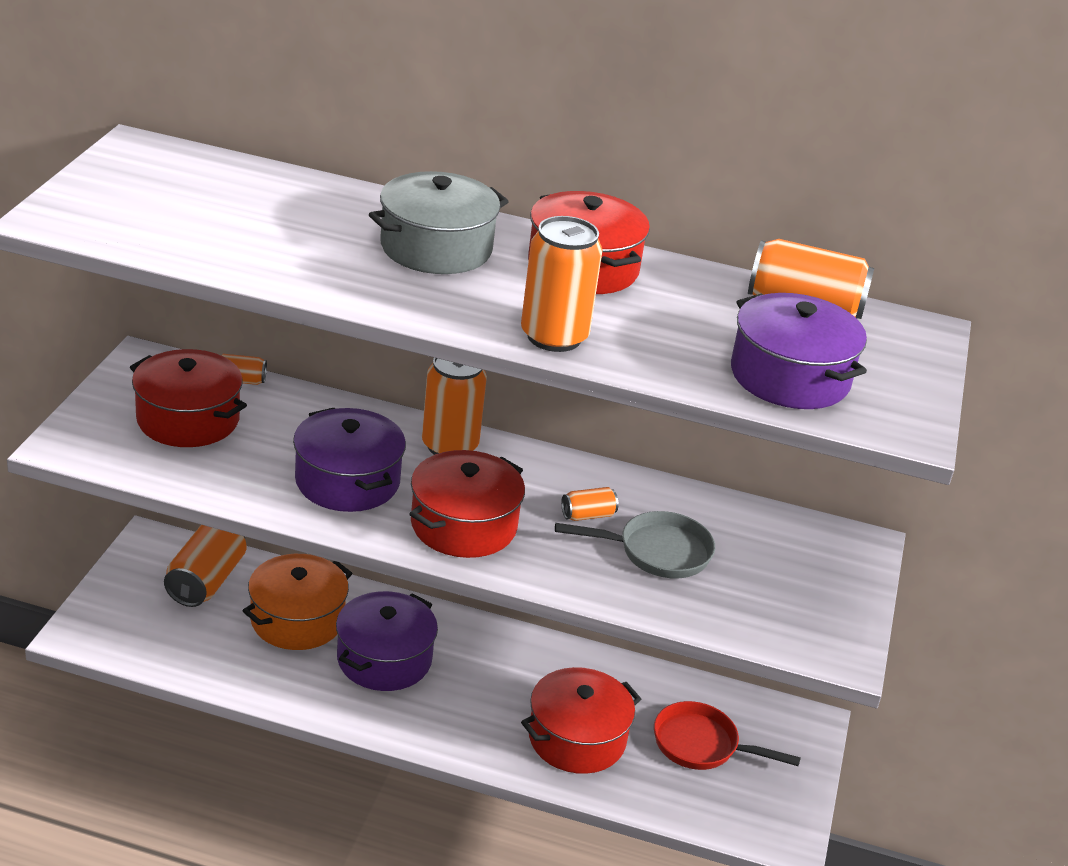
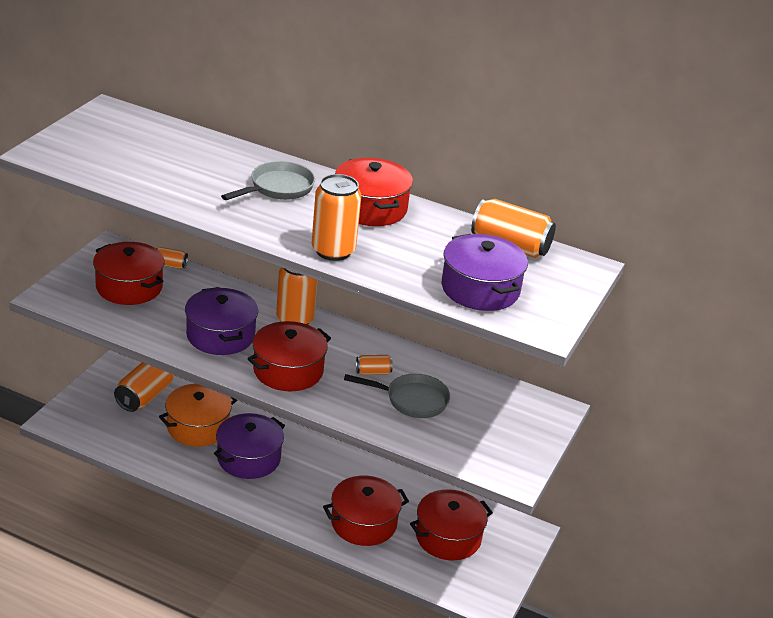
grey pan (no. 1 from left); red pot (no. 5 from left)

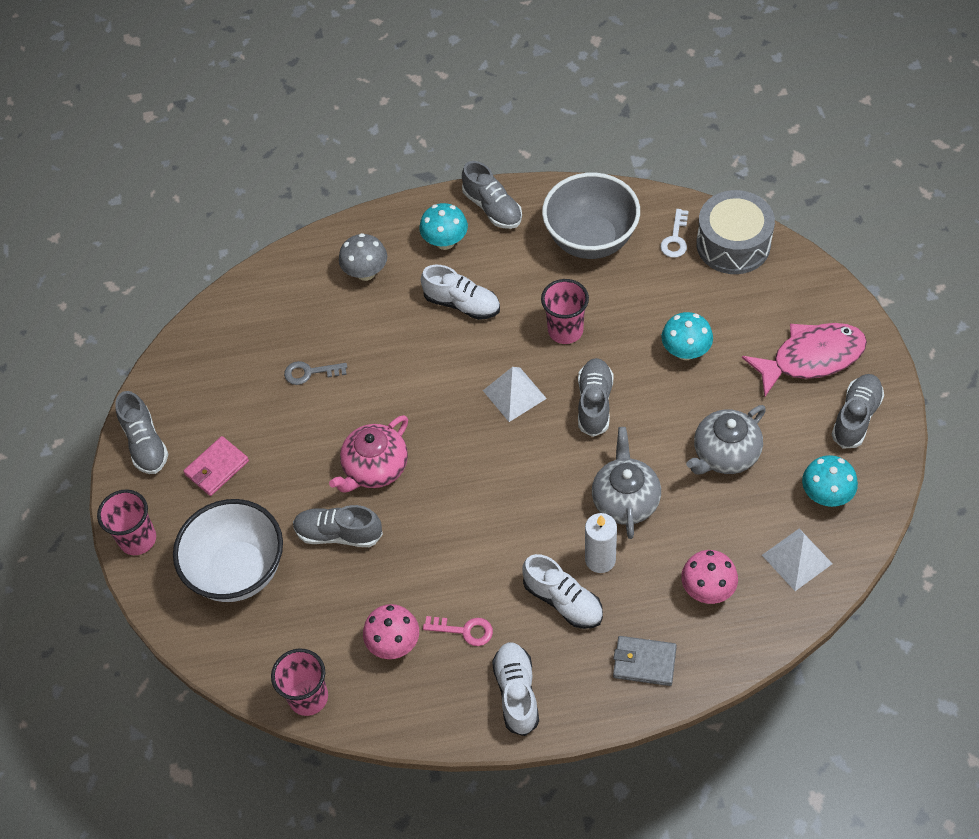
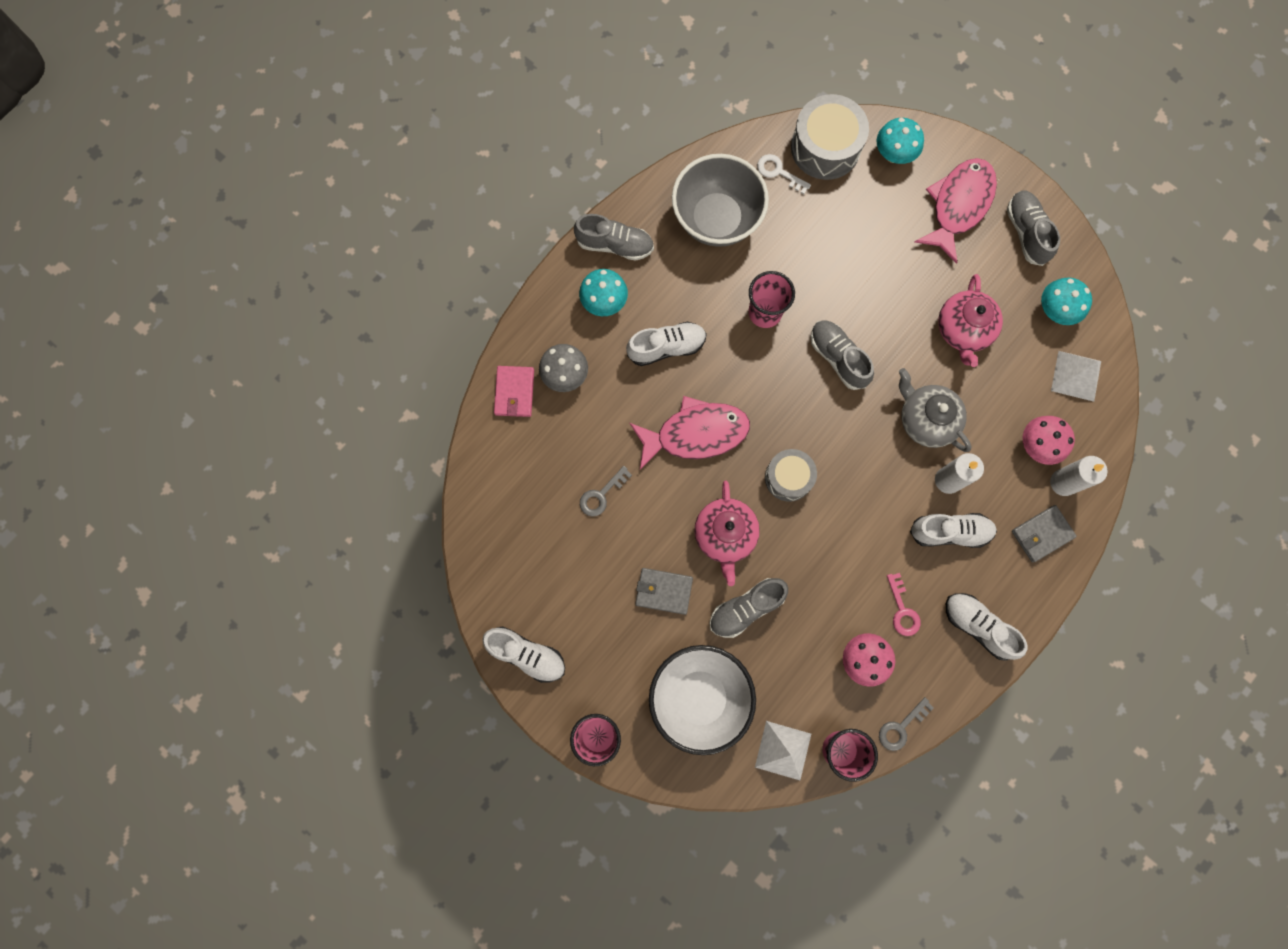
white key; turquoise mushroom (no. 2 from left); white pyramid (no. 1 from left); white shoe (no. 1 from left); pink teapot (no. 2 from left); pink wallet; pink key; pink fish (no. 1 from left); grey drum (no. 1 from left); white candle (no. 2 from left); grey wallet (no. 1 from left); grey key (no. 2 from left)

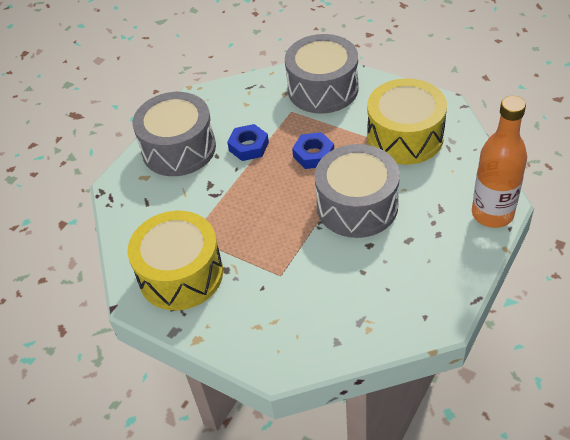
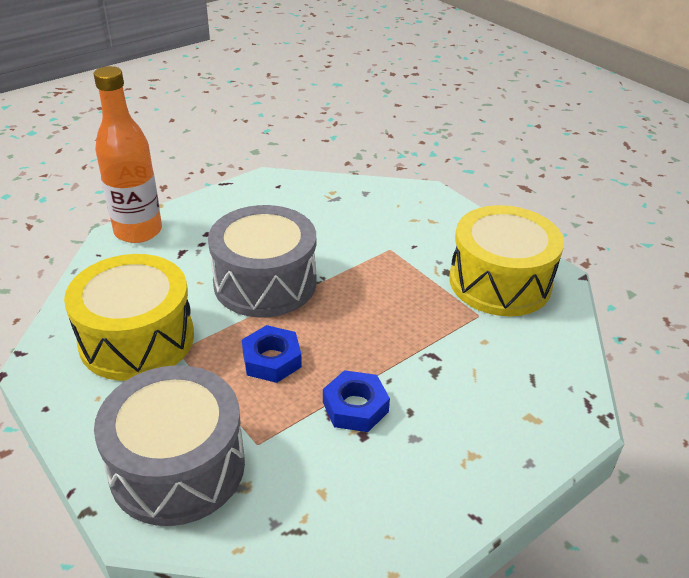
grey drum (no. 1 from left in the first image)

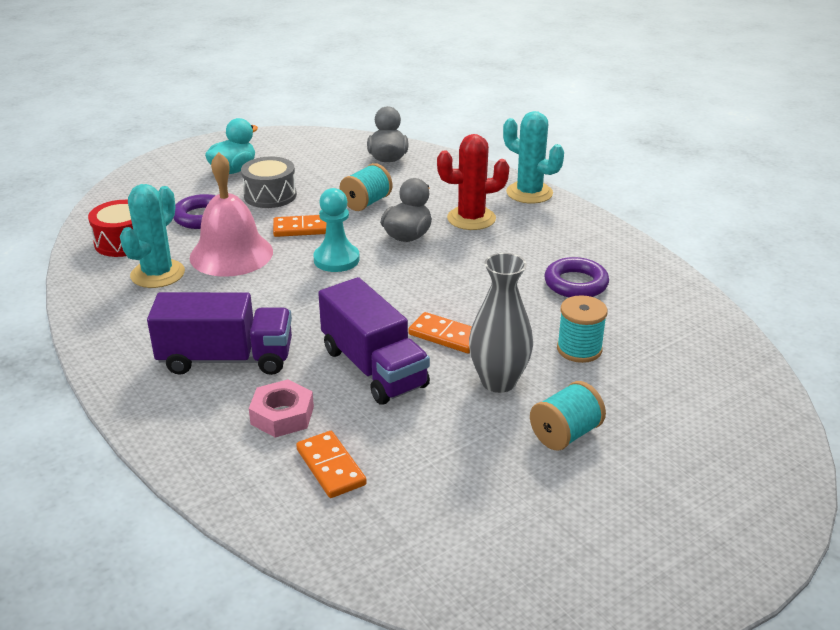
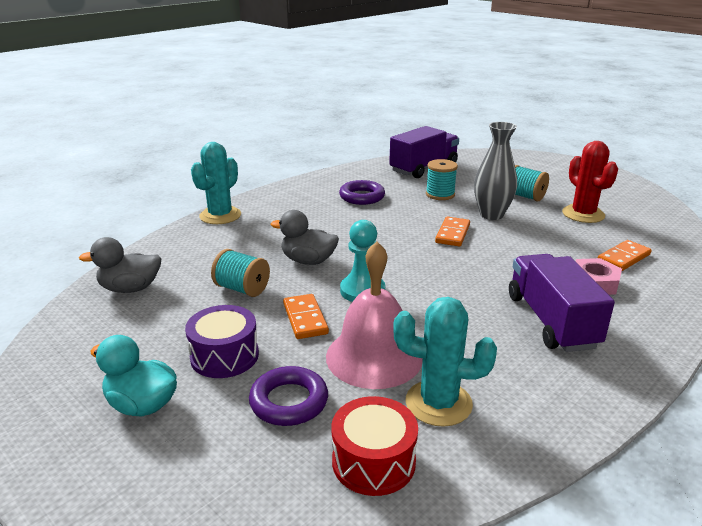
red cactus; purple drum; purple truck (no. 1 from left)

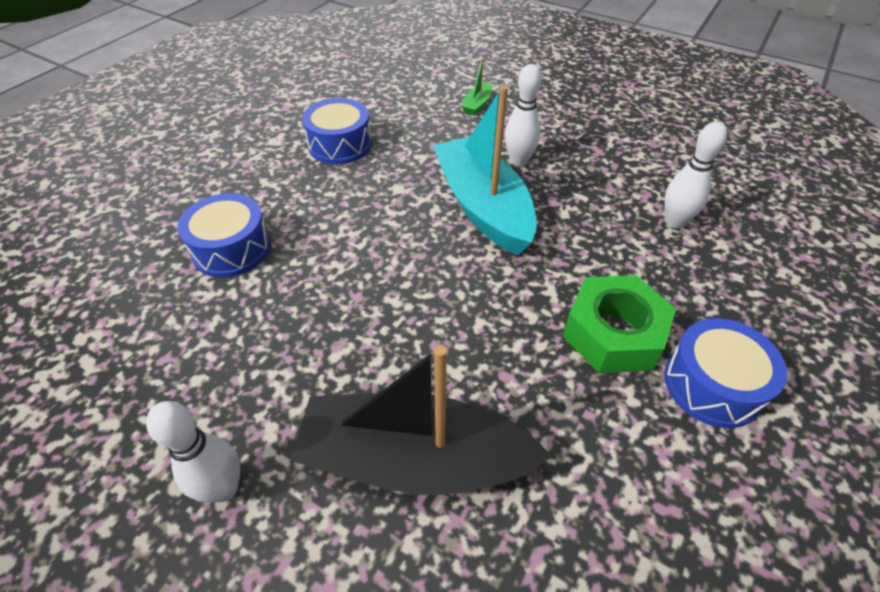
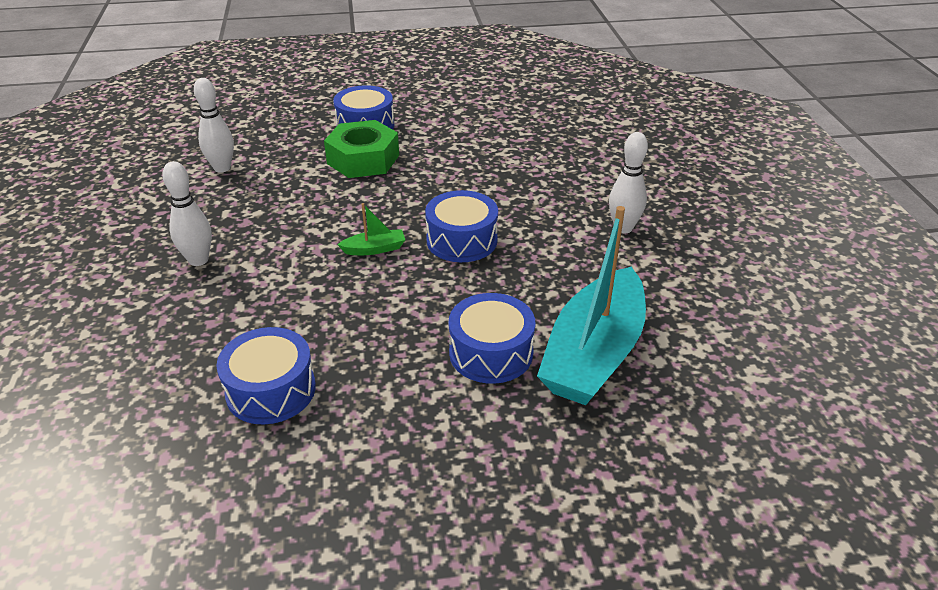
green boat; turquoise boat; black boat; blue drum (no. 3 from left)

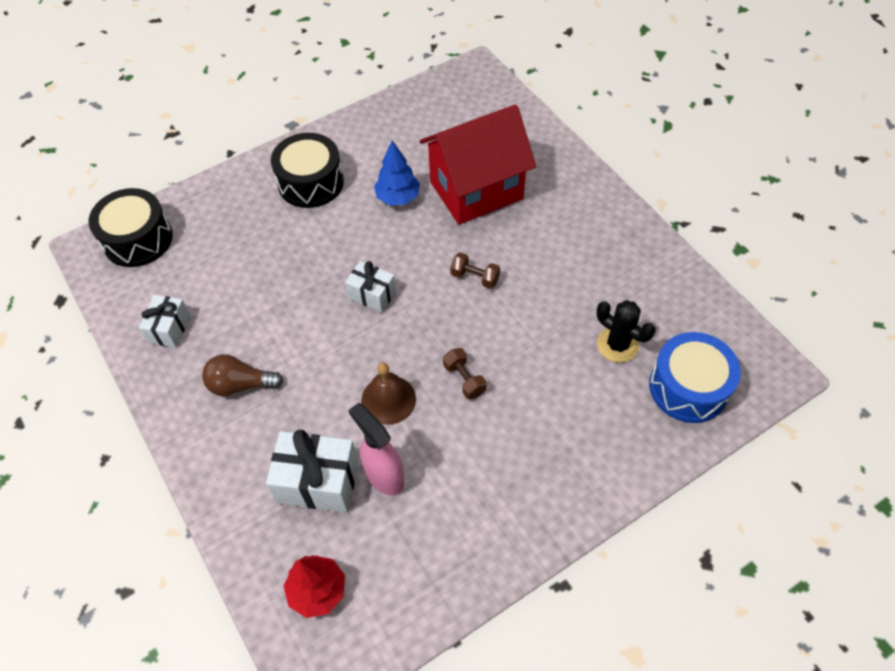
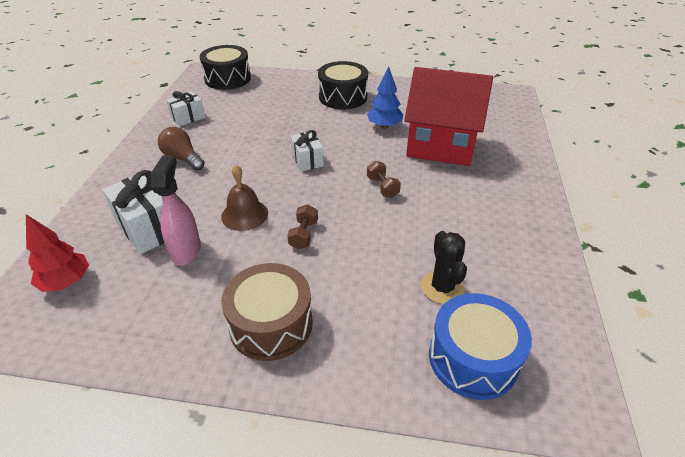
brown drum

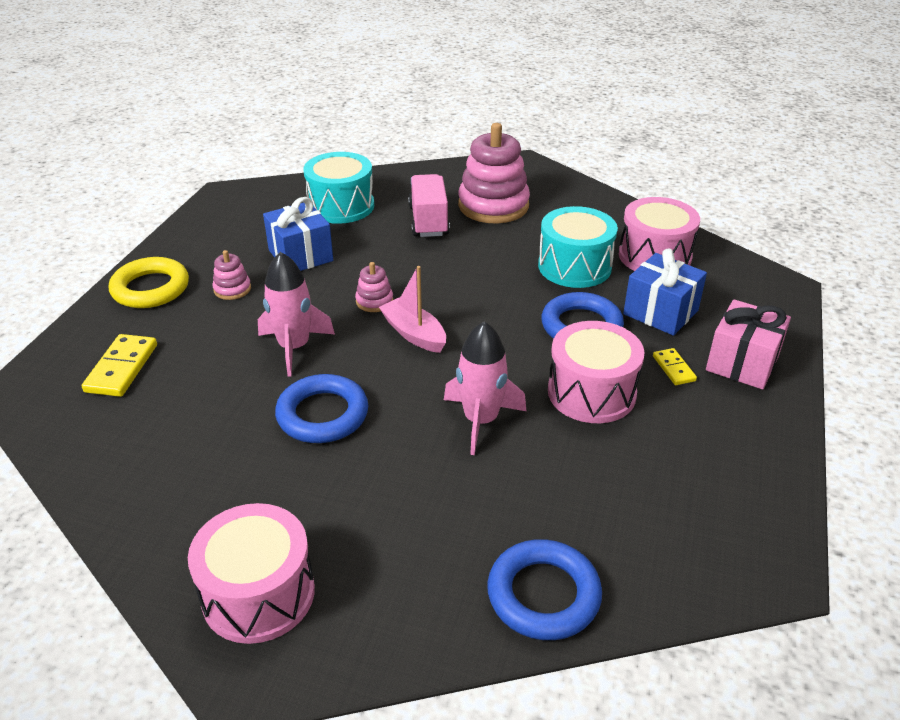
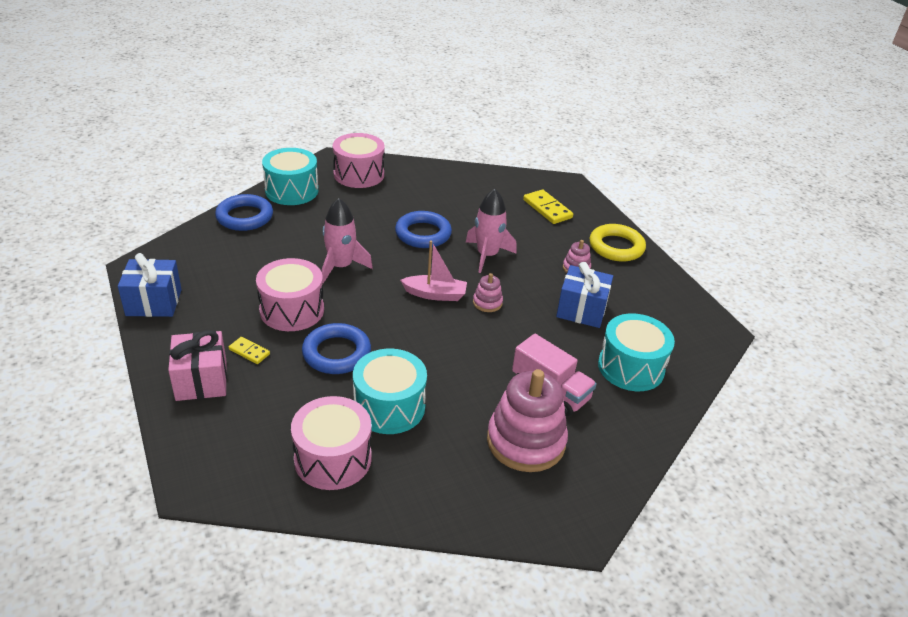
blue gift (no. 1 from left); turquoise drum (no. 1 from left)

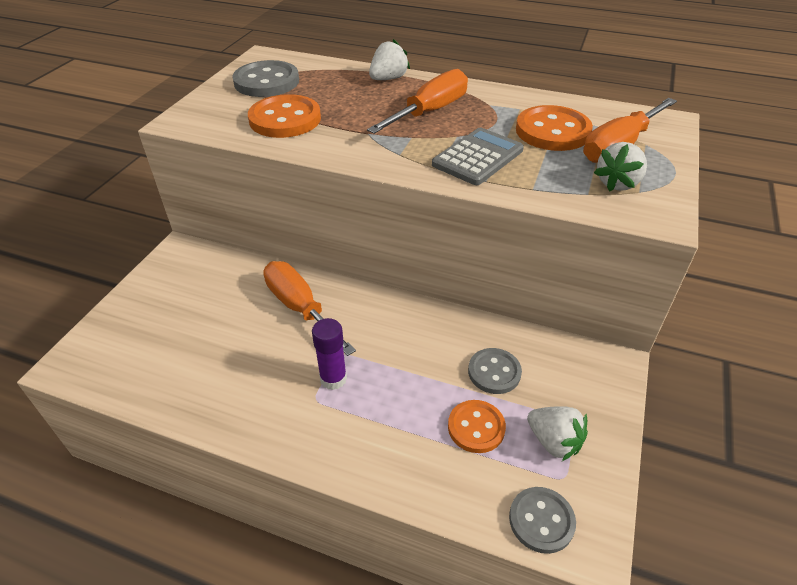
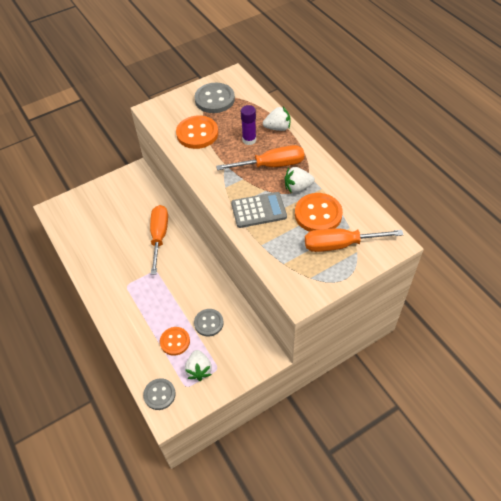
white strawberry (no. 3 from left); purple glue stick

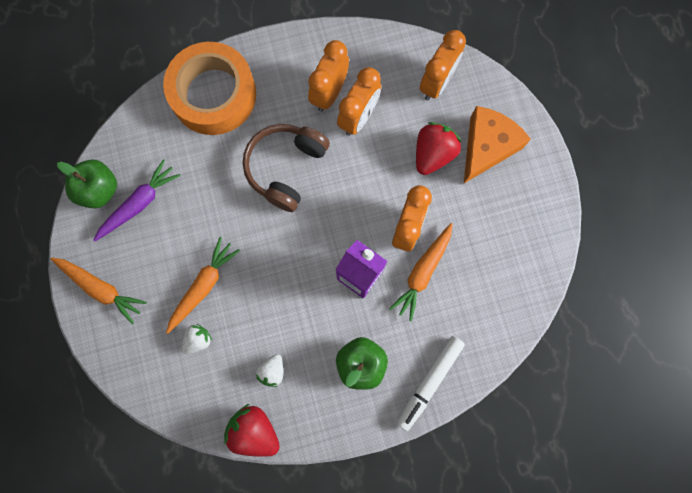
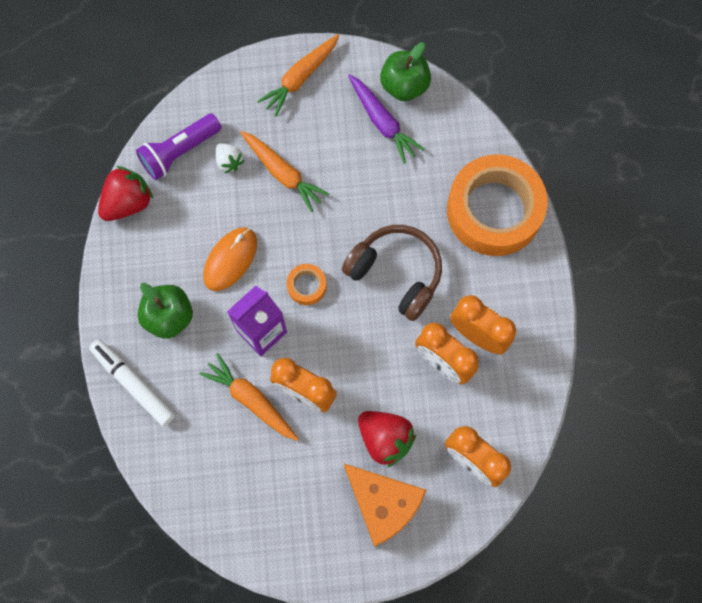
white strawberry (no. 2 from left in the first image); purple flashlight; orange mouse; orange tape (no. 1 from left)

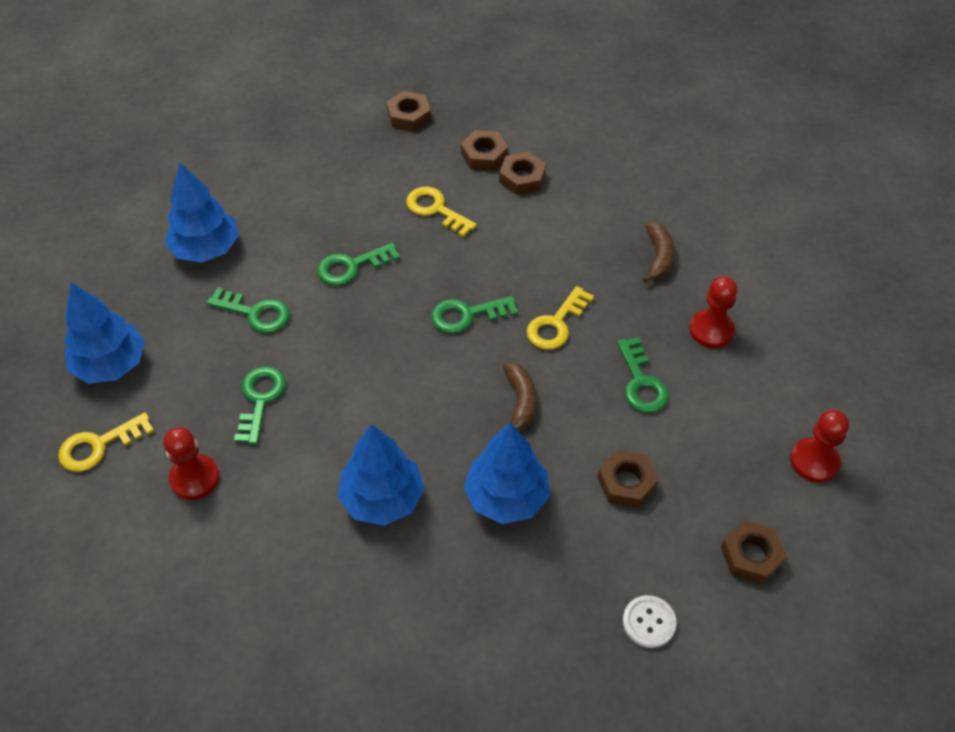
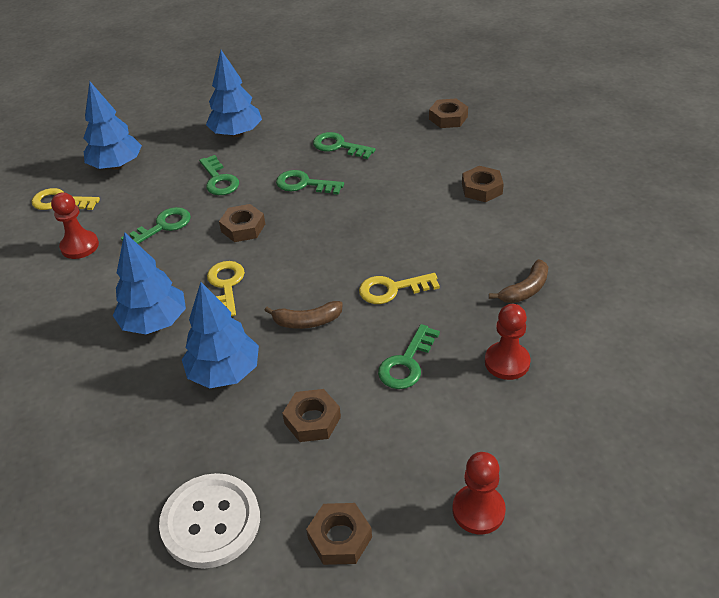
brown nut (no. 1 from left); yellow key (no. 2 from left); green key (no. 4 from left); brown banana (no. 1 from left); white button

